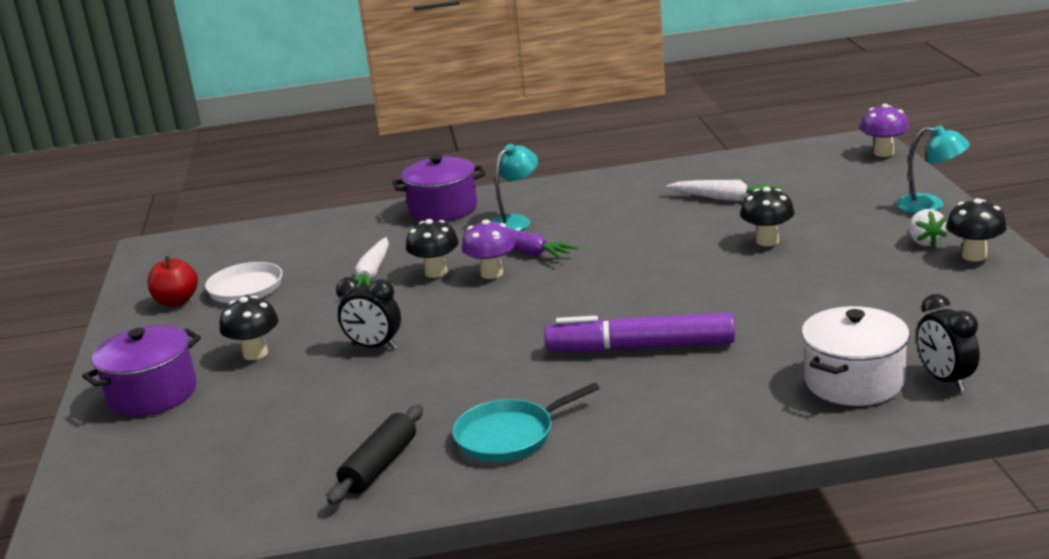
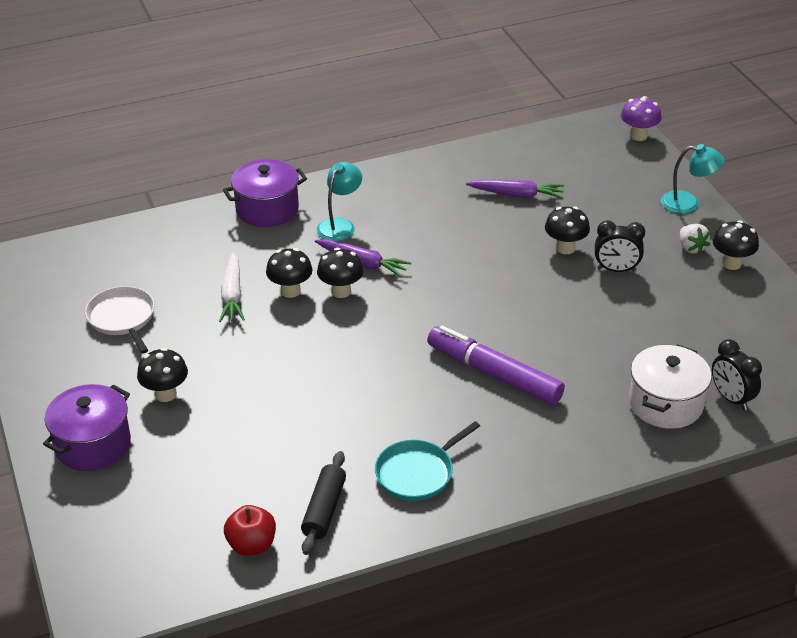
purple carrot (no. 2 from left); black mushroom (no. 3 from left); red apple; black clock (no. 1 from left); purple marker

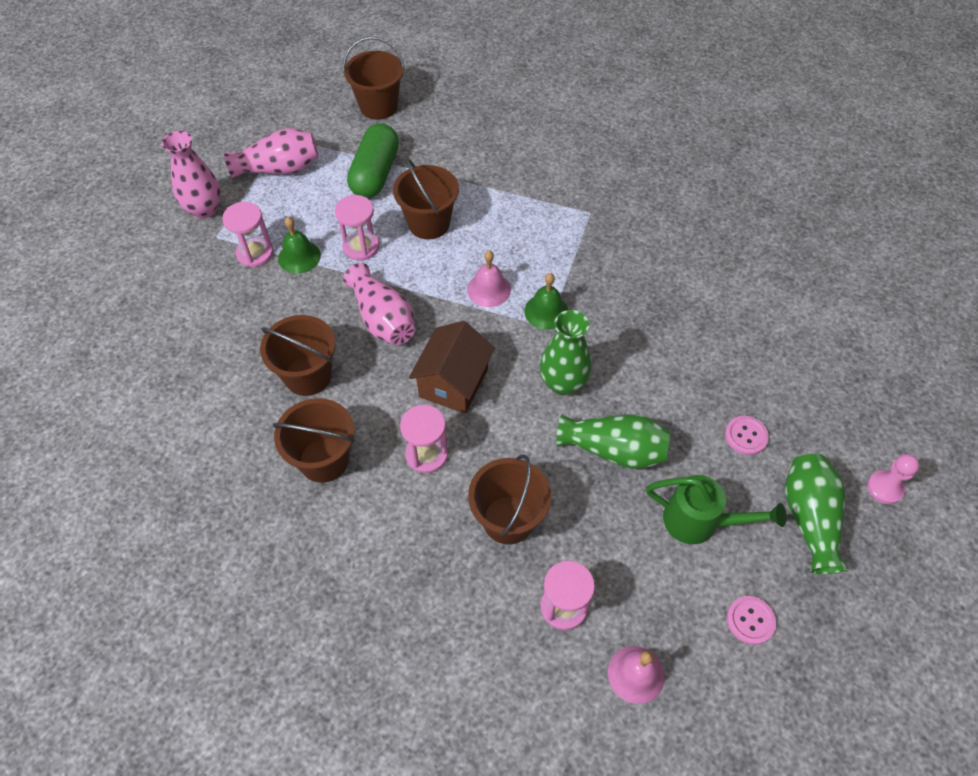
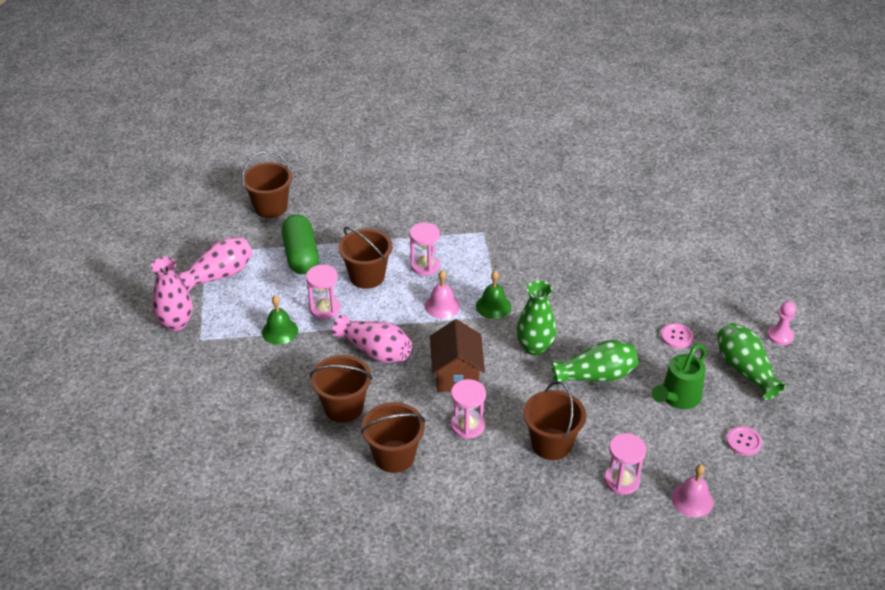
pink hourglass (no. 2 from left); green watering can

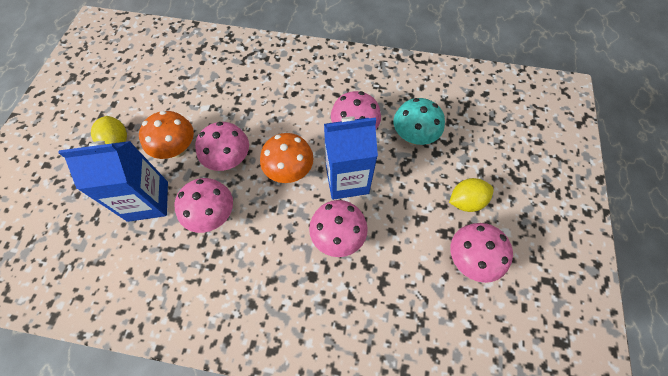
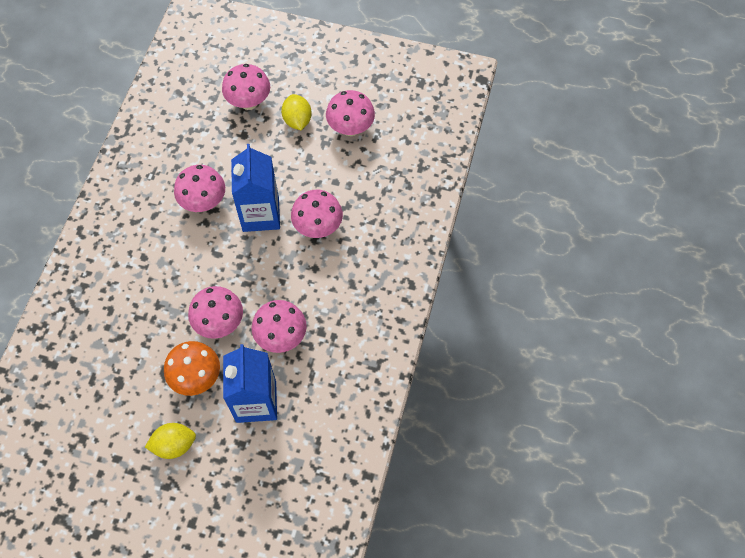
turquoise mushroom; orange mushroom (no. 2 from left in the first image); pink mushroom (no. 3 from left)

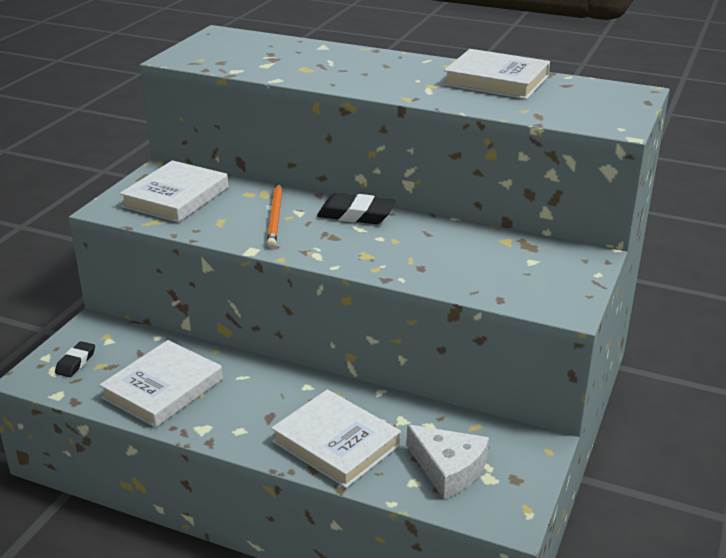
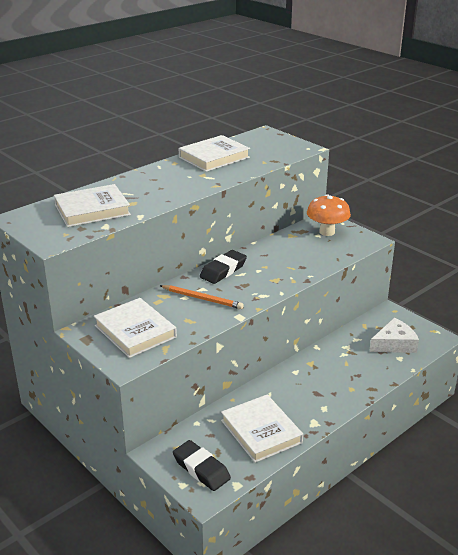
black eraser (no. 1 from left); white book (no. 1 from left); orange mushroom

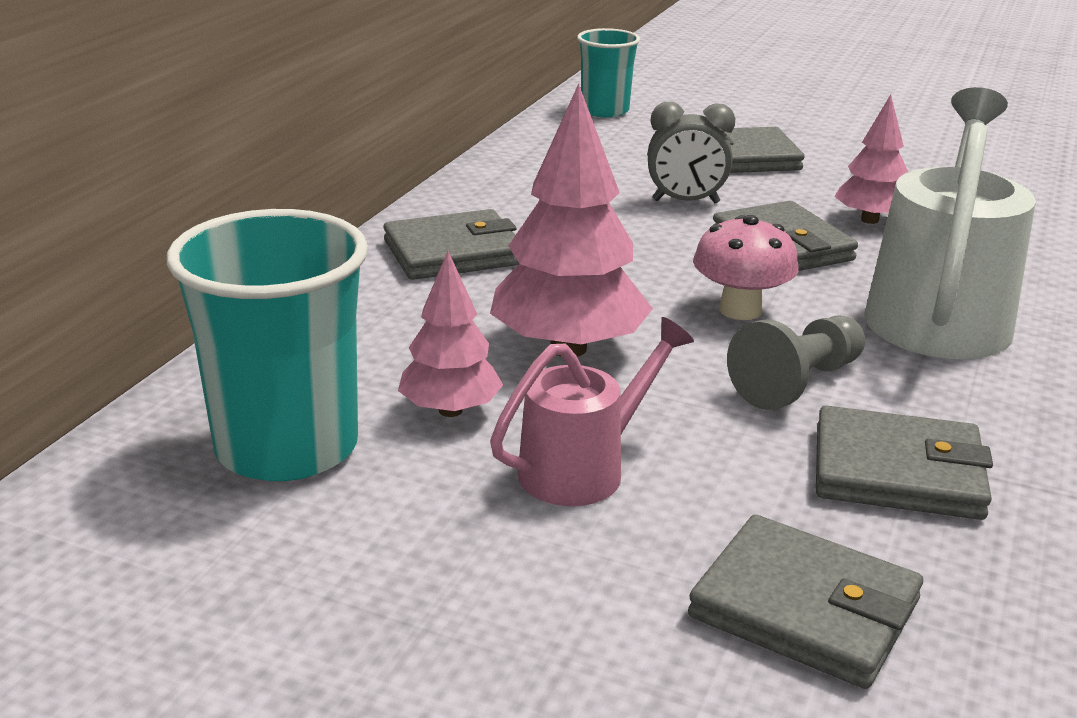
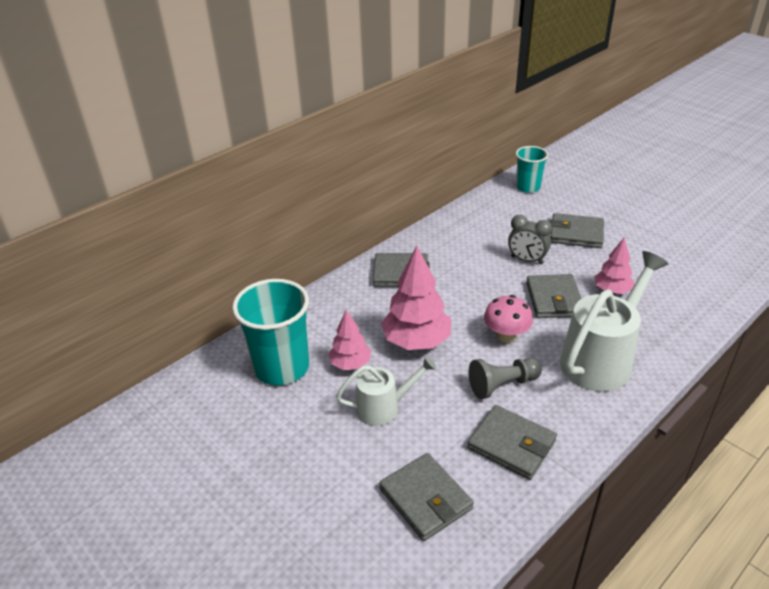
white watering can (no. 1 from left)

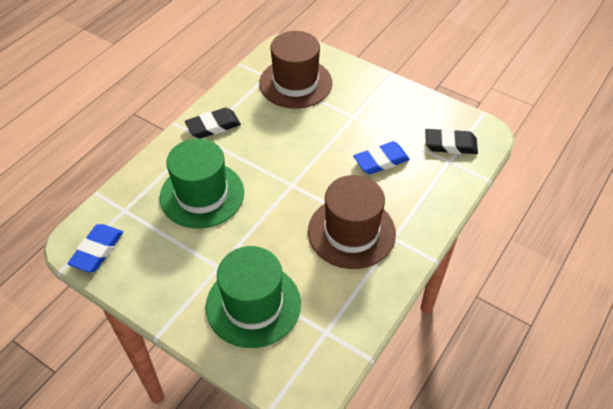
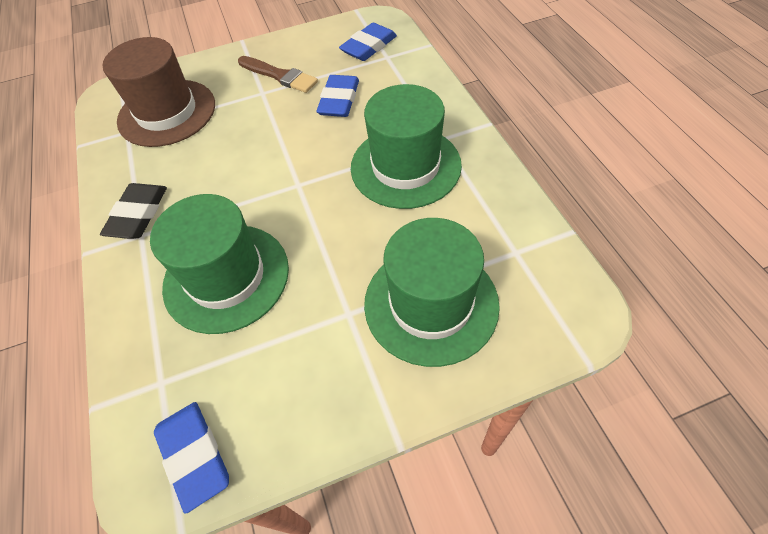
blue eraser (no. 3 from left); green hat (no. 2 from left); brown brush

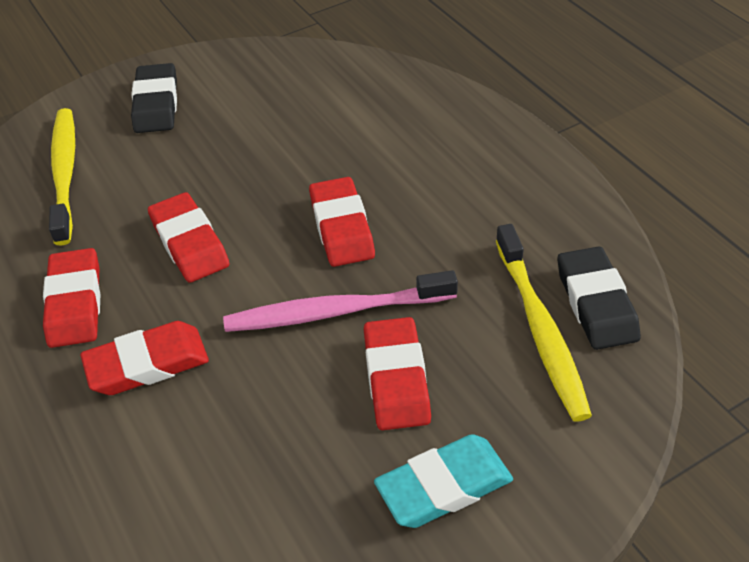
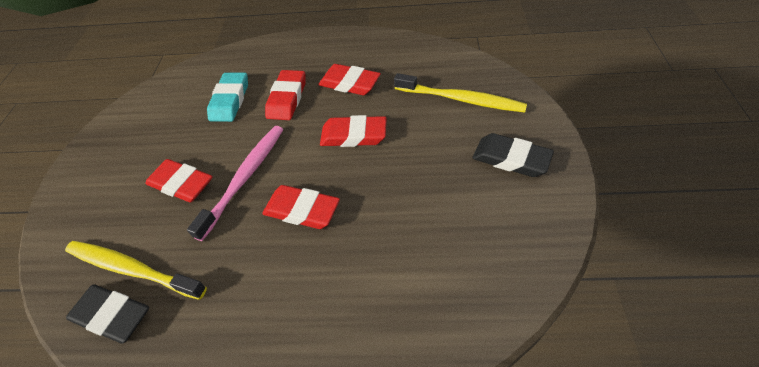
turquoise eraser

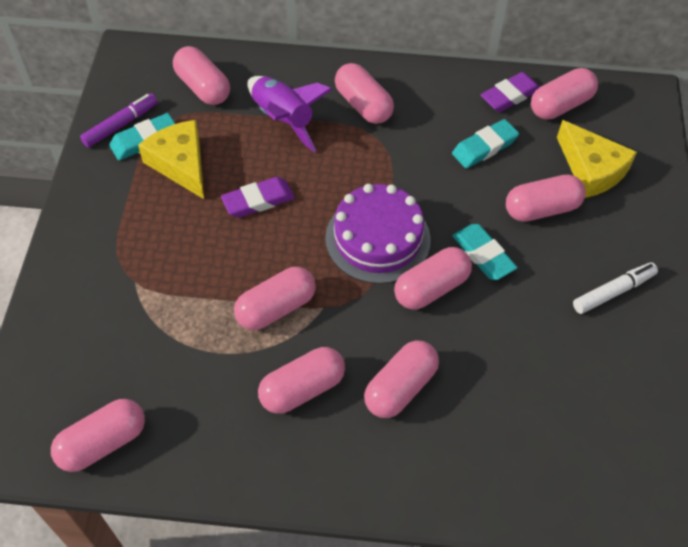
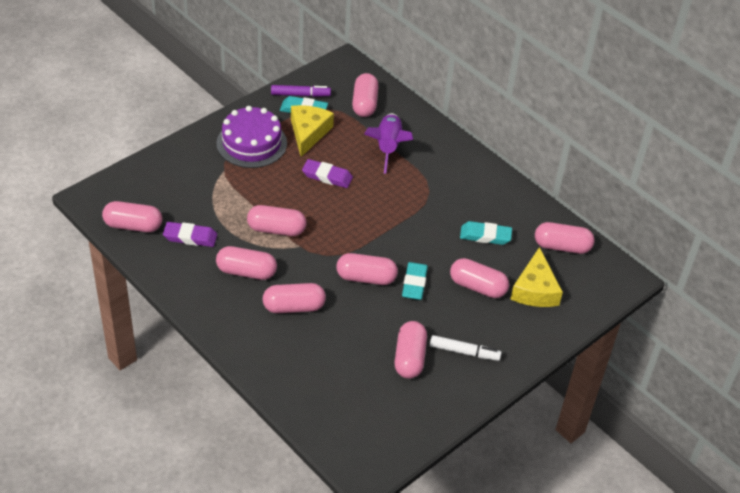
pink capsule (no. 7 from left); purple eraser (no. 1 from left); purple cake

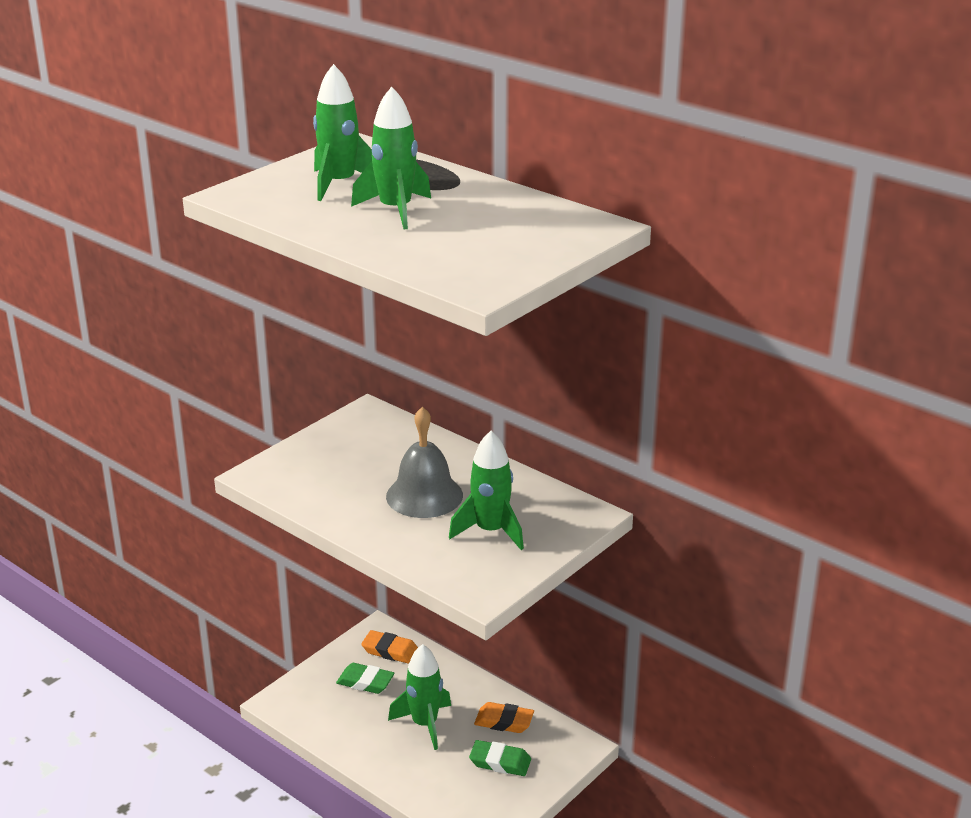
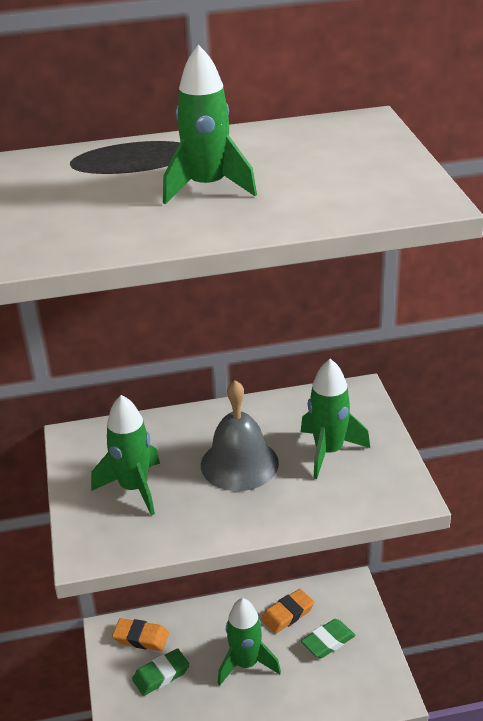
green rocket (no. 1 from left); orange eraser (no. 1 from left)

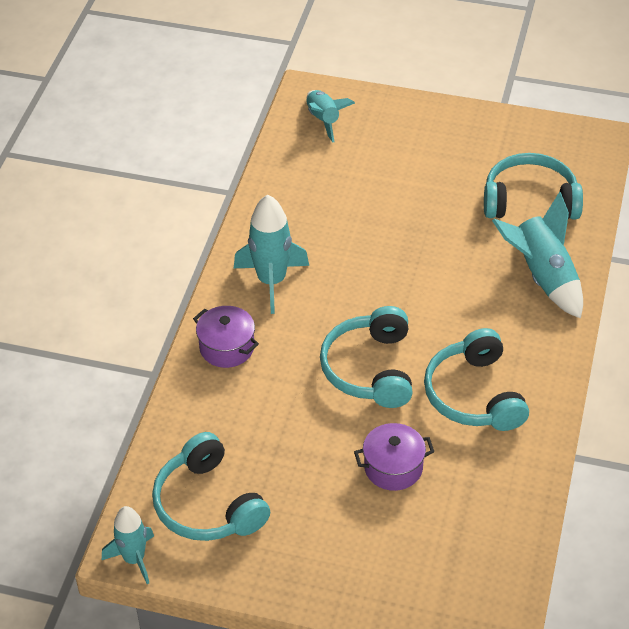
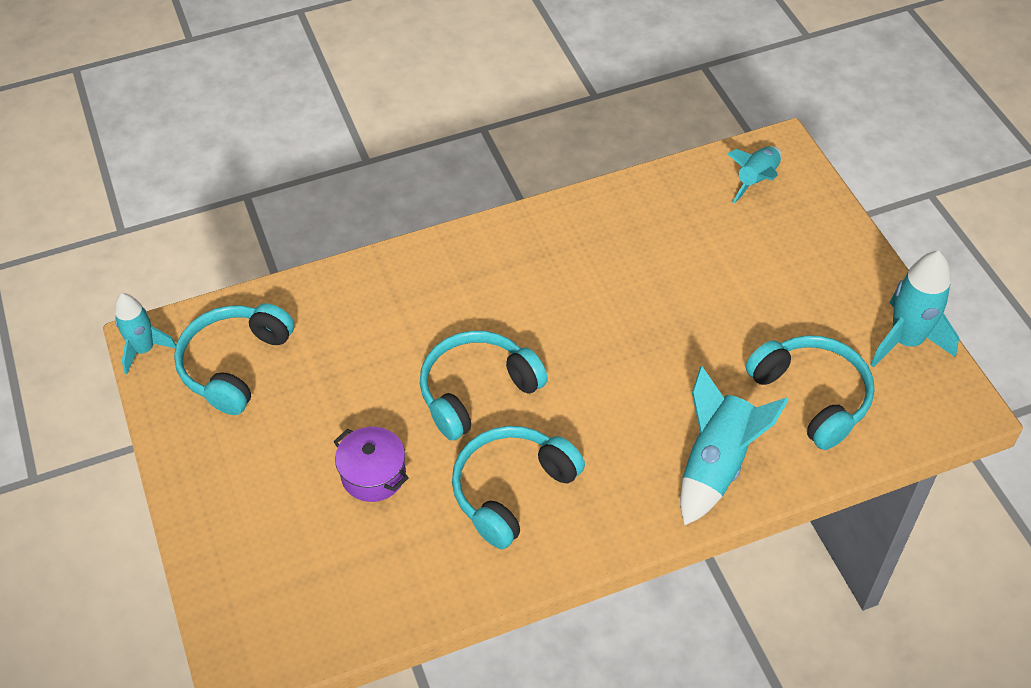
turquoise rocket (no. 4 from left); purple pot (no. 1 from left in the first image)

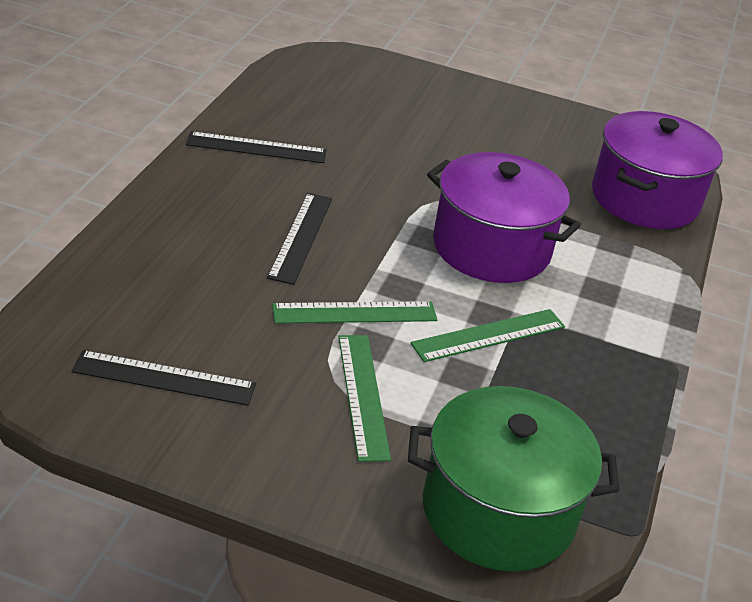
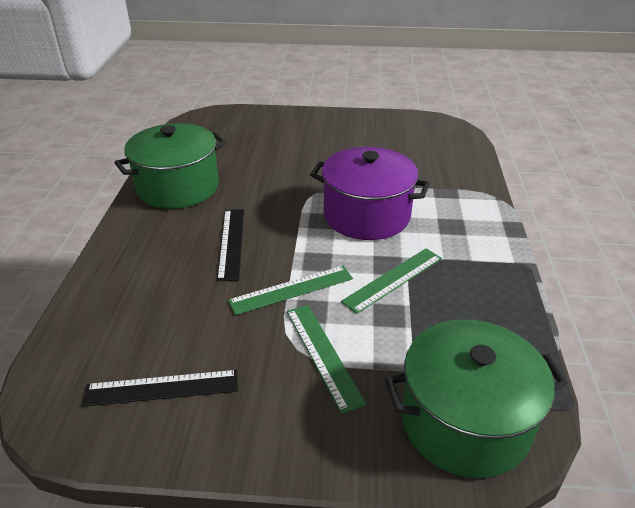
purple pot (no. 2 from left in the first image); green pot (no. 1 from left)

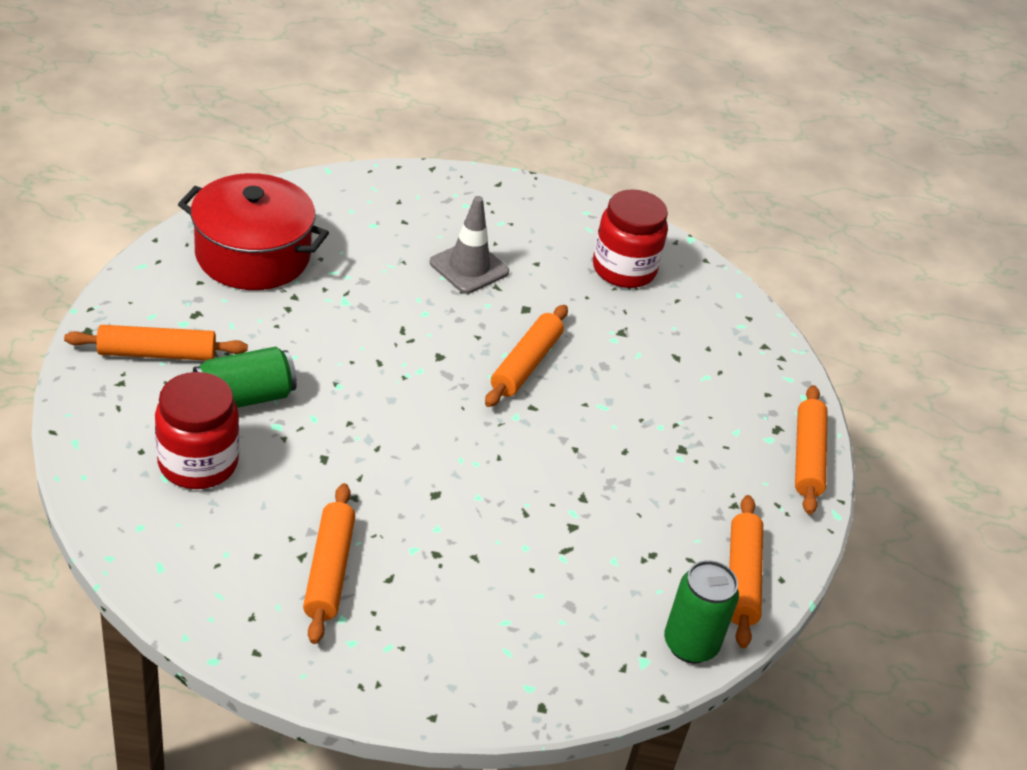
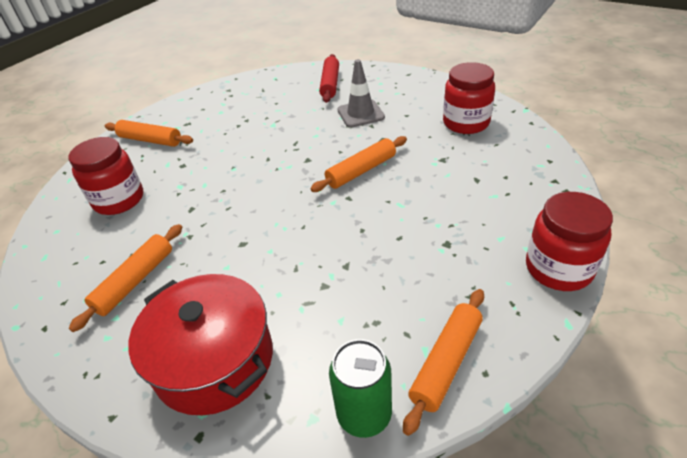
red pot; green can (no. 1 from left in the first image); red jar (no. 3 from left); red rolling pin

